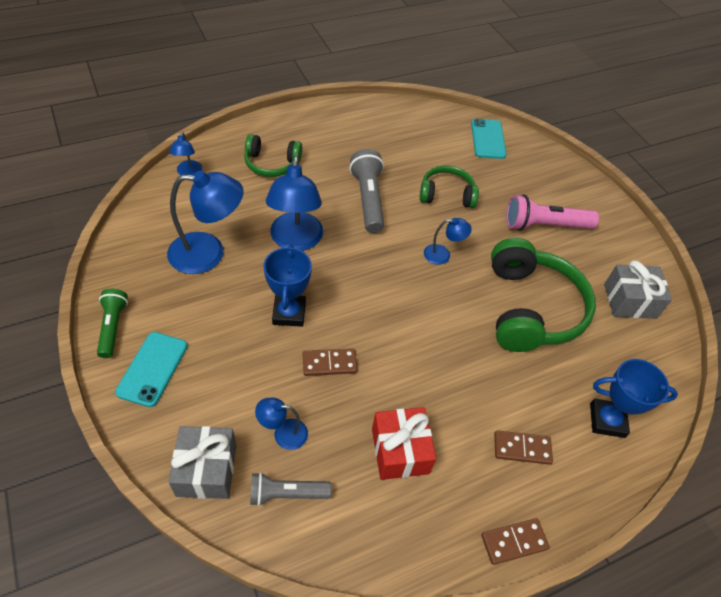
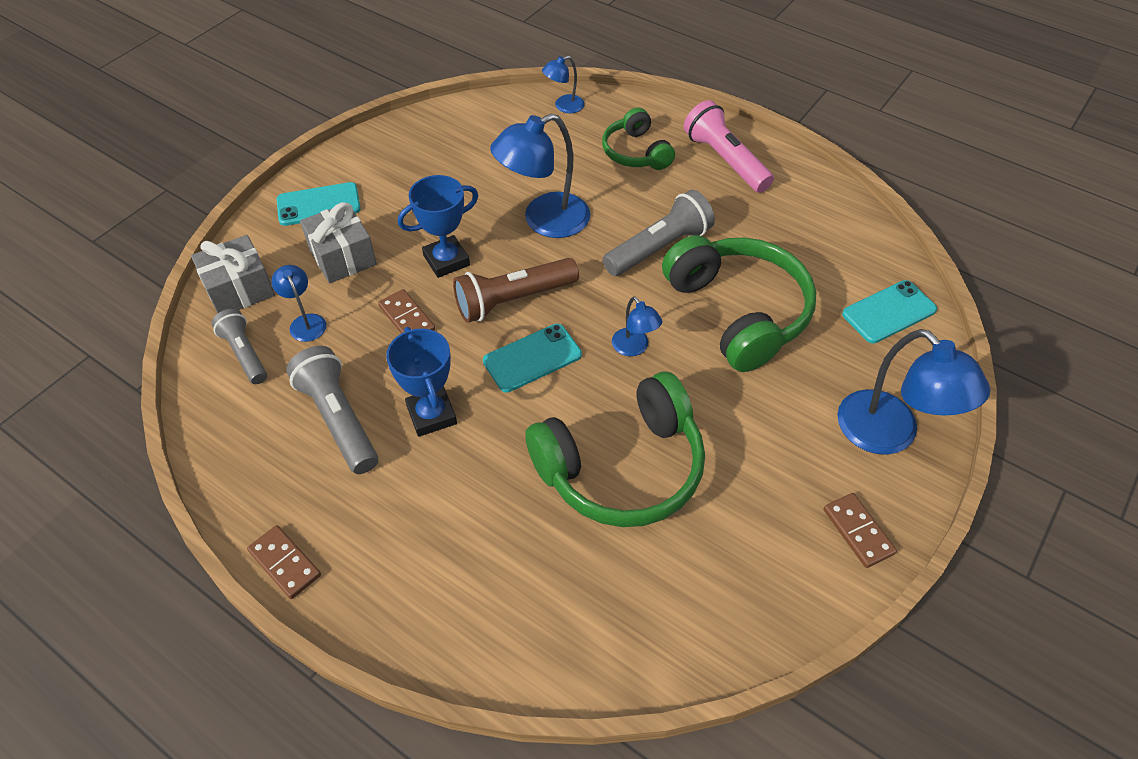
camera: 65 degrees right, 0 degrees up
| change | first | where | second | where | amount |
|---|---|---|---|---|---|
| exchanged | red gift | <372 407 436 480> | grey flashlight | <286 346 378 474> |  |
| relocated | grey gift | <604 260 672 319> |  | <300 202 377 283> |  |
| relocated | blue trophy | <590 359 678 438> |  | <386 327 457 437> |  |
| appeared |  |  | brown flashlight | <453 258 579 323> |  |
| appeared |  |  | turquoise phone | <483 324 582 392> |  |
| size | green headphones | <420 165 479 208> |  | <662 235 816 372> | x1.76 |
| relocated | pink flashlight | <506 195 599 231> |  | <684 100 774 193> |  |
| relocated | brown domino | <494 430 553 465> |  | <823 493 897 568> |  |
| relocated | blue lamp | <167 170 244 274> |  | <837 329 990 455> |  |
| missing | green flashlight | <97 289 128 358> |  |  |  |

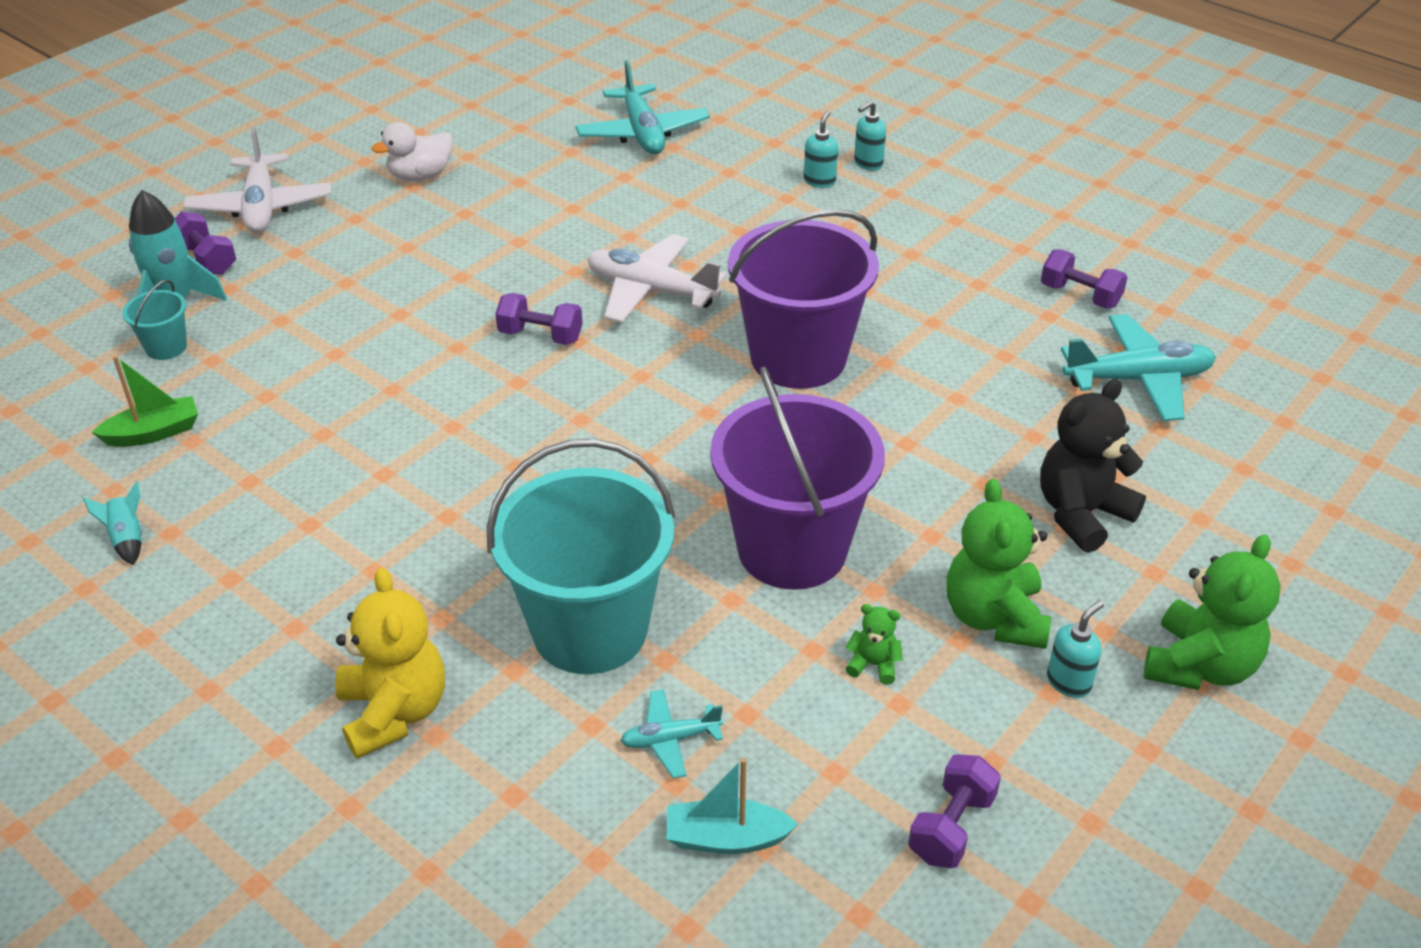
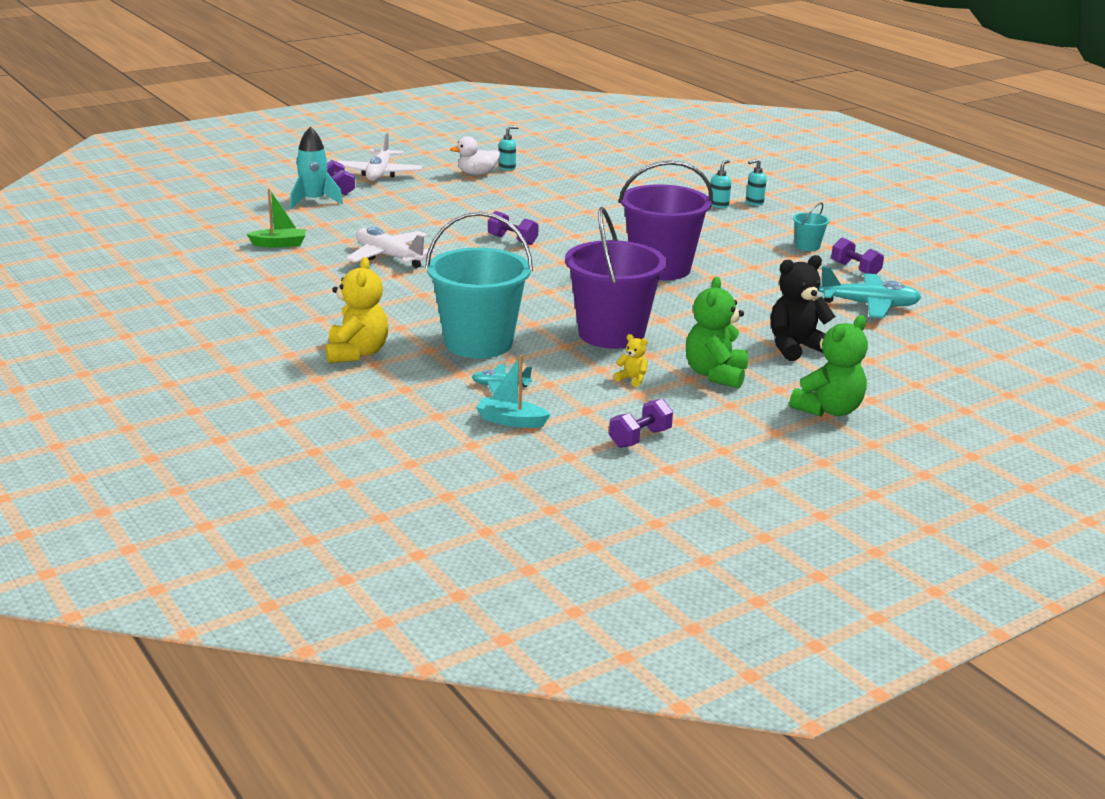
camera: 15 degrees right, 15 degrees down
| change | first | where | second | where | amount |
|---|---|---|---|---|---|
| relocated | white plane | <587 234 726 323> |  | <346 227 435 268> |  |
| relocated | turquoise soap dispenser | <1047 600 1104 698> |  | <499 126 519 171> |  |
| colour | green teddy bear | <845 604 903 685> | yellow teddy bear | <614 334 648 387> |  |
| relocated | turquoise bucket | <123 280 187 360> |  | <793 203 830 251> |  |
| missing | turquoise rocket | <83 481 142 565> |  |  |  |
| missing | turquoise plane | <575 60 710 154> |  |  |  |

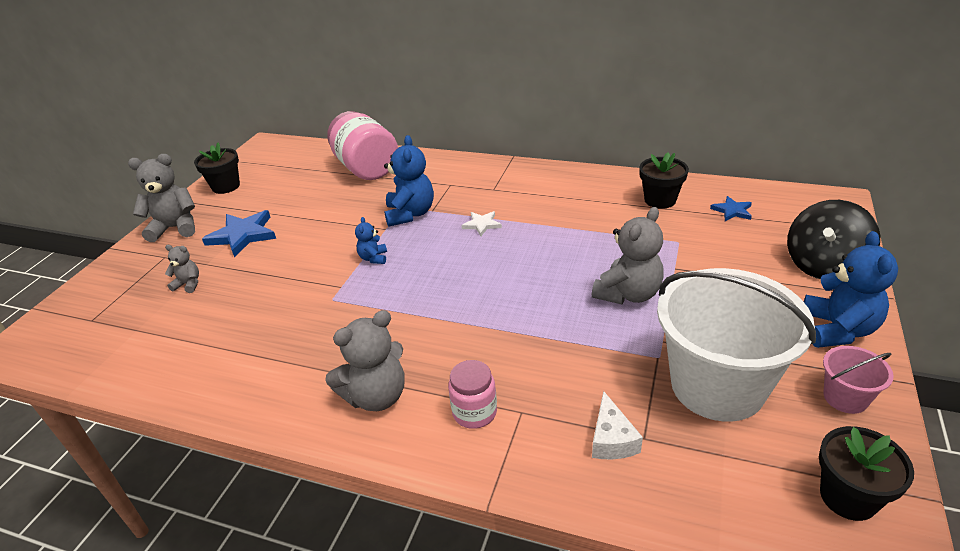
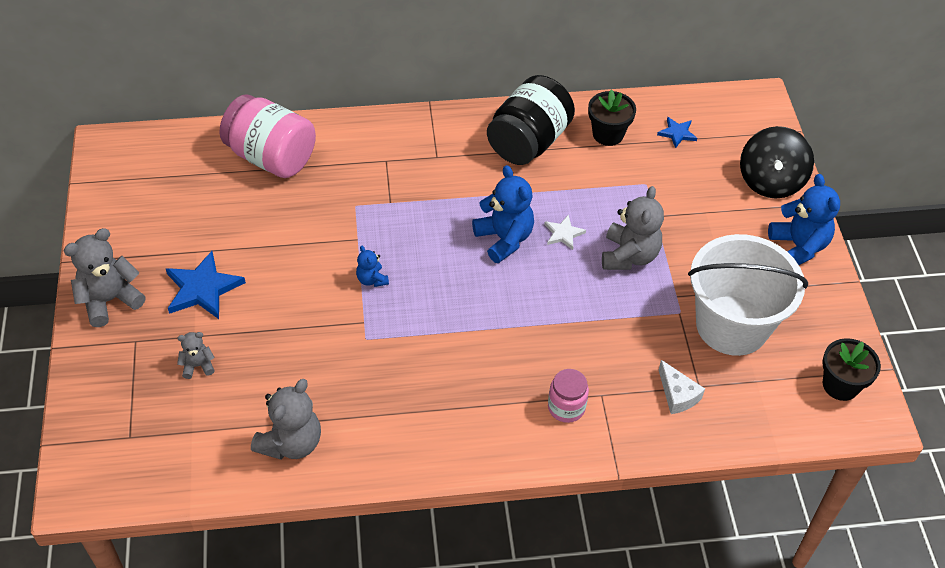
camera: 30 degrees left, 15 degrees up
| change | first | where | second | where | amount |
|---|---|---|---|---|---|
| relocated | grey teddy bear | <325 310 404 411> |  | <251 379 321 460> |  |
| relocated | blue teddy bear | <384 135 434 227> |  | <472 165 534 263> |  |
| appeared |  |  | black jar | <487 75 575 165> |  |
| relocated | white star | <461 211 502 236> |  | <544 214 586 250> |  |
| missing | black flower pot | <194 142 240 194> |  |  |  |
| missing | pink bucket | <823 346 894 414> |  |  |  |

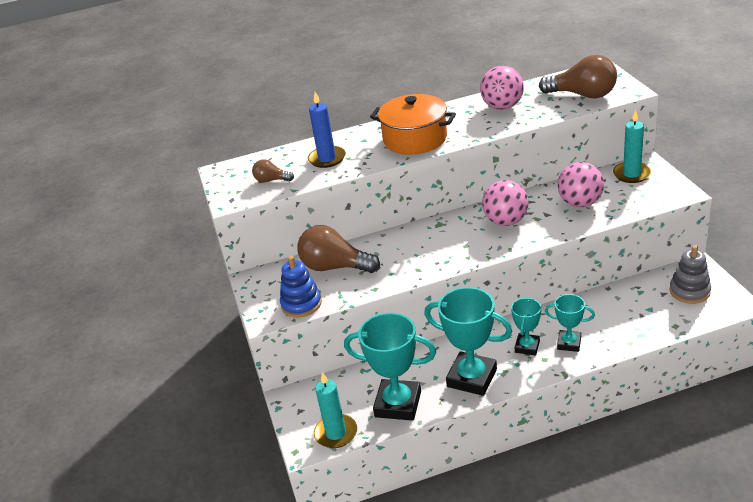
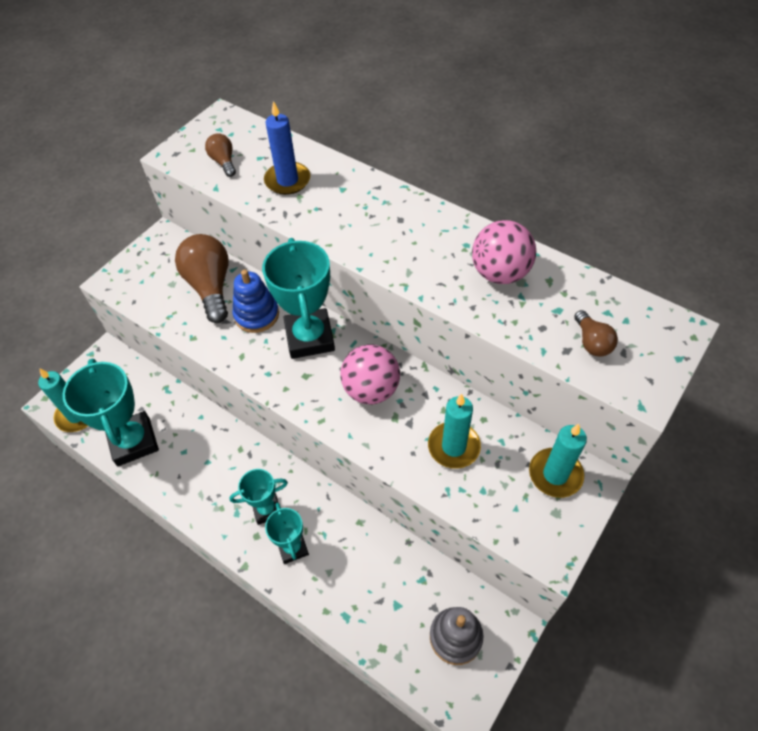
camera: 50 degrees right, 20 degrees up
| change | first | where | second | where | amount |
|---|---|---|---|---|---|
| relocated | blue stacking toy | <280 256 322 317> |  | <232 270 279 333> |  |
| relocated | turquoise trophy | <424 287 512 396> |  | <262 238 335 359> |  |
| exchanged | pink ball | <558 162 604 207> | turquoise candle | <428 394 481 469> |  |
| size | brown light bulb | <539 55 617 98> |  | <574 310 618 357> | x0.51 |
| missing | orange pot | <370 94 456 155> |  |  |  |

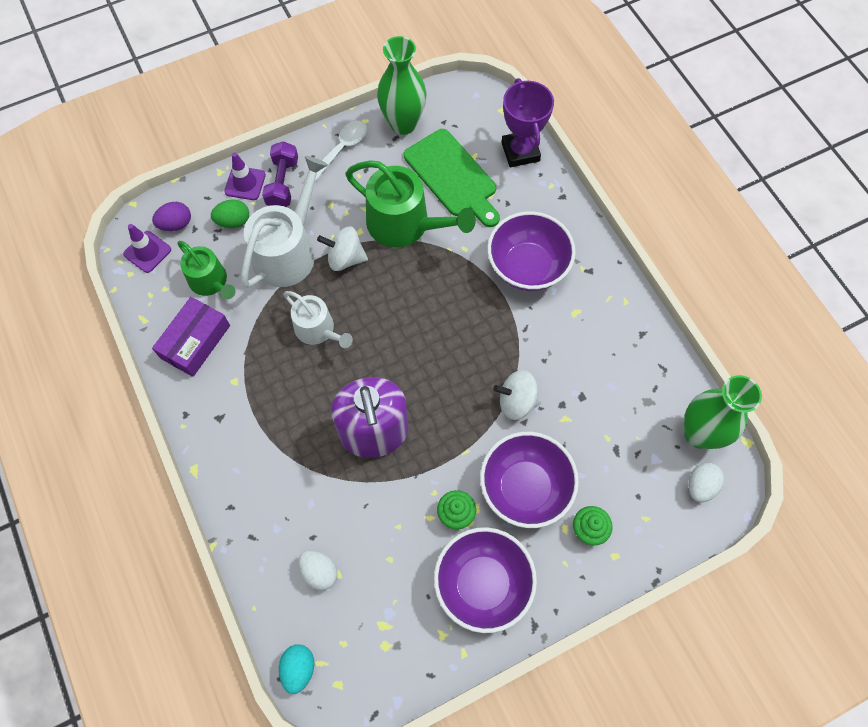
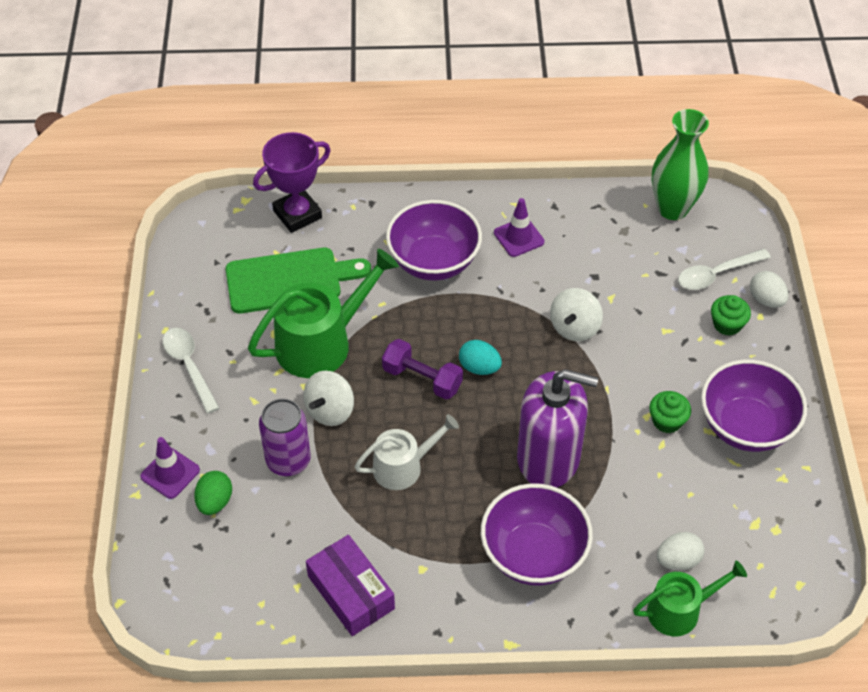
camera: 65 degrees left, 15 degrees down
| change | first | where | second | where | amount |
|---|---|---|---|---|---|
| spun | purple trophy | <501 78 554 167> |  | <253 132 331 233> | 45 degrees counterclockwise |
| exchanged | white watering can | <241 156 328 288> | purple can | <259 399 311 477> |  |
| relocated | purple dumbbell | <262 141 298 207> |  | <382 339 463 400> |  |
| relocated | turquoise egg | <279 644 315 694> |  | <459 340 502 375> |  |
| relocated | purple bowl | <480 432 579 528> |  | <481 483 593 586> |  |
| relocated | purple traffic cone | <123 224 171 273> |  | <494 198 544 257> |  |
| relocated | green watering can | <178 241 236 299> |  | <633 560 747 636> |  |
| appeared |  |  | white spoon | <678 249 771 290> |  |
| relocated | white egg | <689 463 724 502> |  | <750 271 789 308> |  |
| missing | purple egg | <152 202 191 231> |  |  |  |
| missing | green vase | <377 36 427 135> |  |  |  |

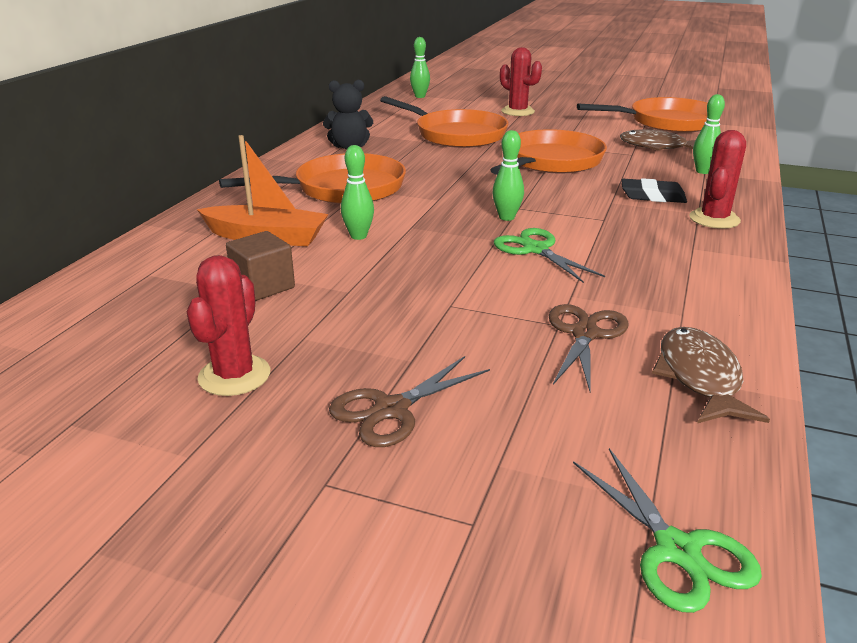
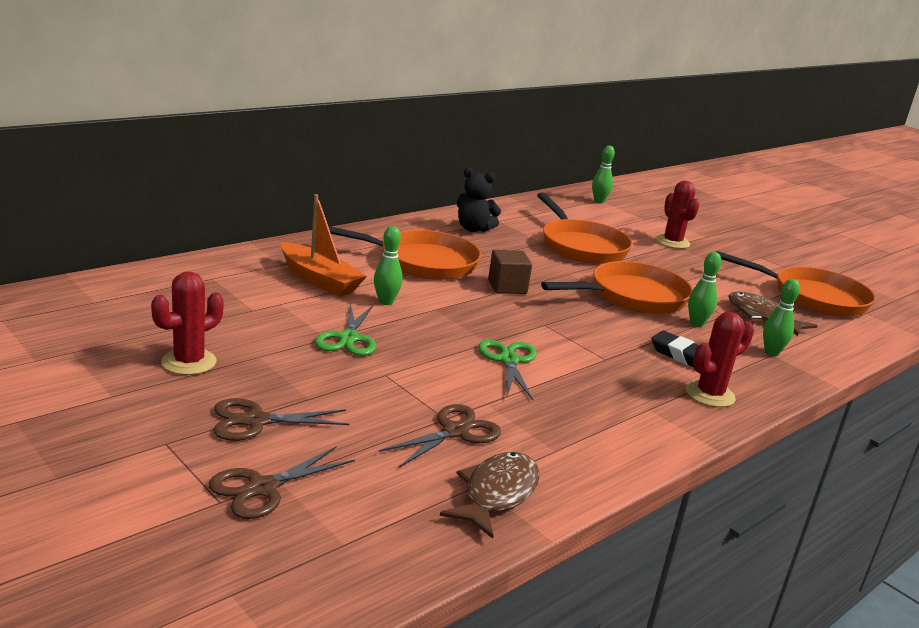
camera: 25 degrees right, 5 degrees down
| change | first | where | second | where | amount |
|---|---|---|---|---|---|
| appeared |  |  | brown scissors | <209 447 355 519> |  |
| relocated | green scissors | <573 448 762 613> |  | <315 303 376 356> |  |
| relocated | brown cube | <226 231 295 301> |  | <488 250 532 294> |  |
| relocated | green bowling pin | <492 130 524 221> |  | <688 252 721 327> |  |

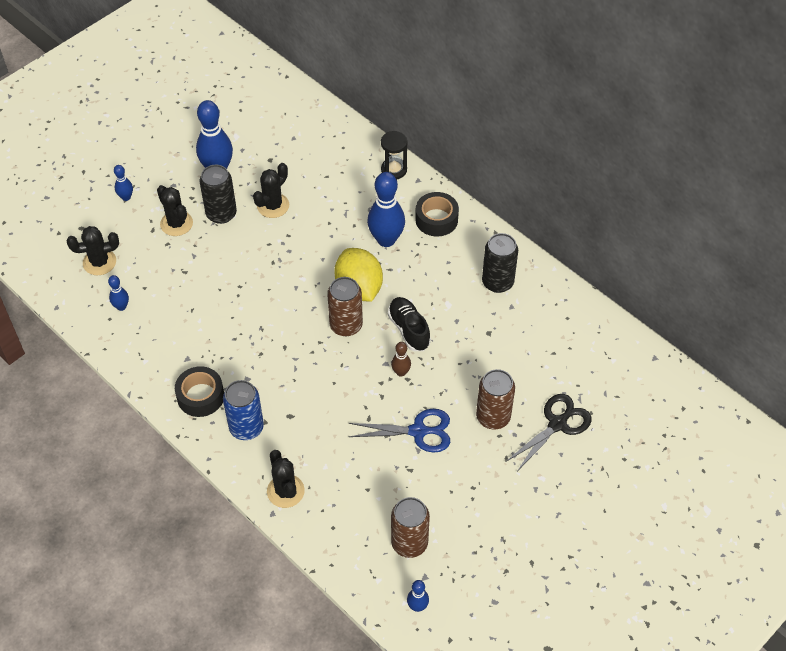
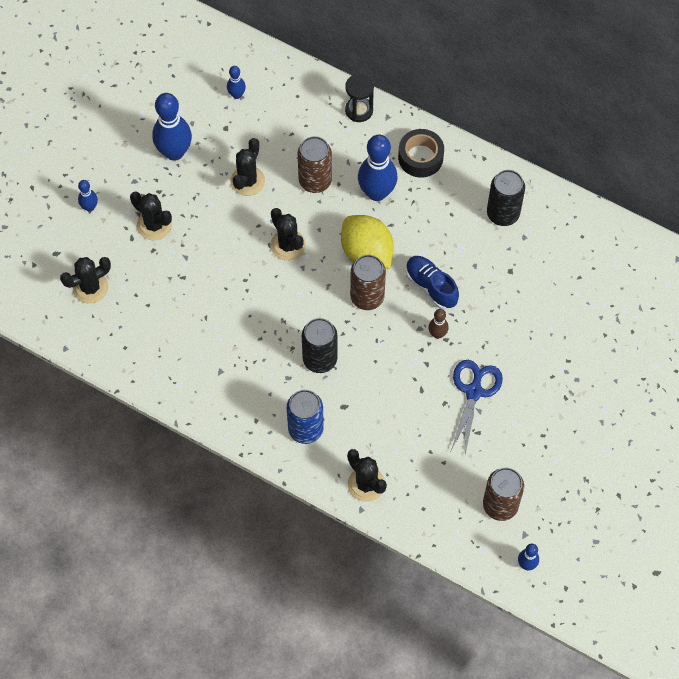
camera: 15 degrees left, 10 degrees up
| change | first | where | second | where | amount |
|---|---|---|---|---|---|
| relocated | blue bowling pin | <108 275 129 311> |  | <227 66 246 99> |  |
| appeared |  |  | black cactus | <270 208 306 261> |  |
| relocated | brown can | <476 369 515 430> |  | <298 136 332 193> |  |
| relocated | black can | <200 165 237 224> |  | <302 318 338 373> |  |
| colour | black shoe | <388 297 431 351> | blue shoe | <406 256 459 310> |  |
| spun | blue scissors | <349 409 450 453> |  | <451 360 503 454> | 60 degrees counterclockwise |
| missing | black tape | <175 366 224 417> |  |  |  |
| missing | black scissors | <507 394 592 471> |  |  |  |

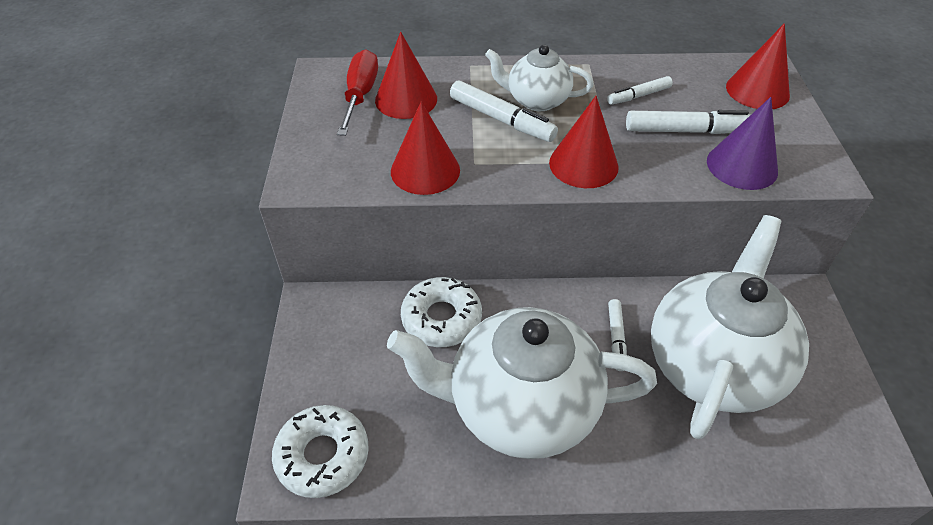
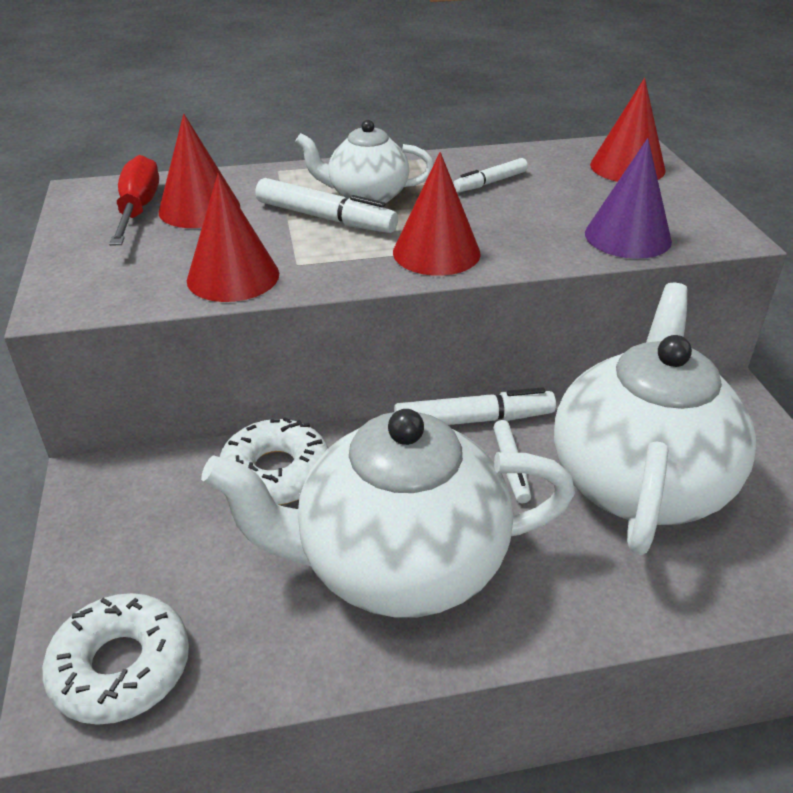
camera: 10 degrees left, 10 degrees down
| change | first | where | second | where | amount |
|---|---|---|---|---|---|
| relocated | white marker | <626 110 751 134> |  | <394 387 556 425> |  |

